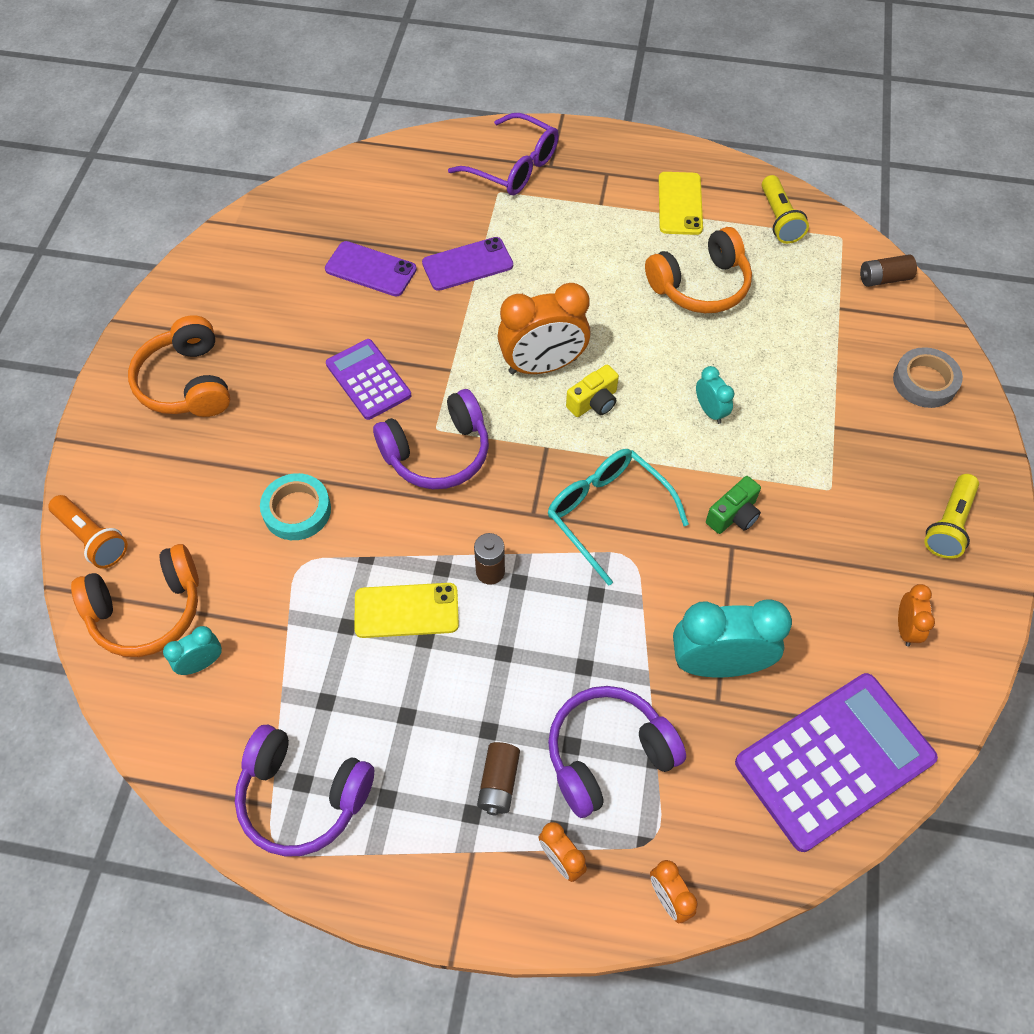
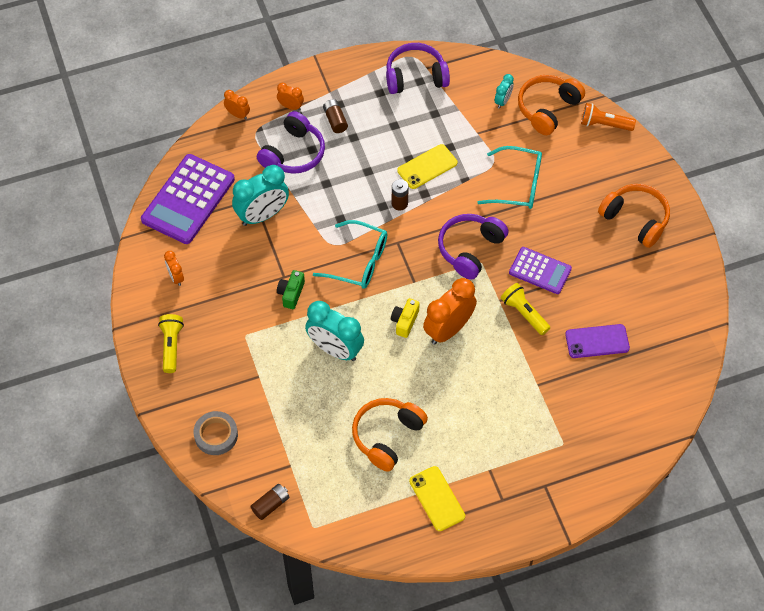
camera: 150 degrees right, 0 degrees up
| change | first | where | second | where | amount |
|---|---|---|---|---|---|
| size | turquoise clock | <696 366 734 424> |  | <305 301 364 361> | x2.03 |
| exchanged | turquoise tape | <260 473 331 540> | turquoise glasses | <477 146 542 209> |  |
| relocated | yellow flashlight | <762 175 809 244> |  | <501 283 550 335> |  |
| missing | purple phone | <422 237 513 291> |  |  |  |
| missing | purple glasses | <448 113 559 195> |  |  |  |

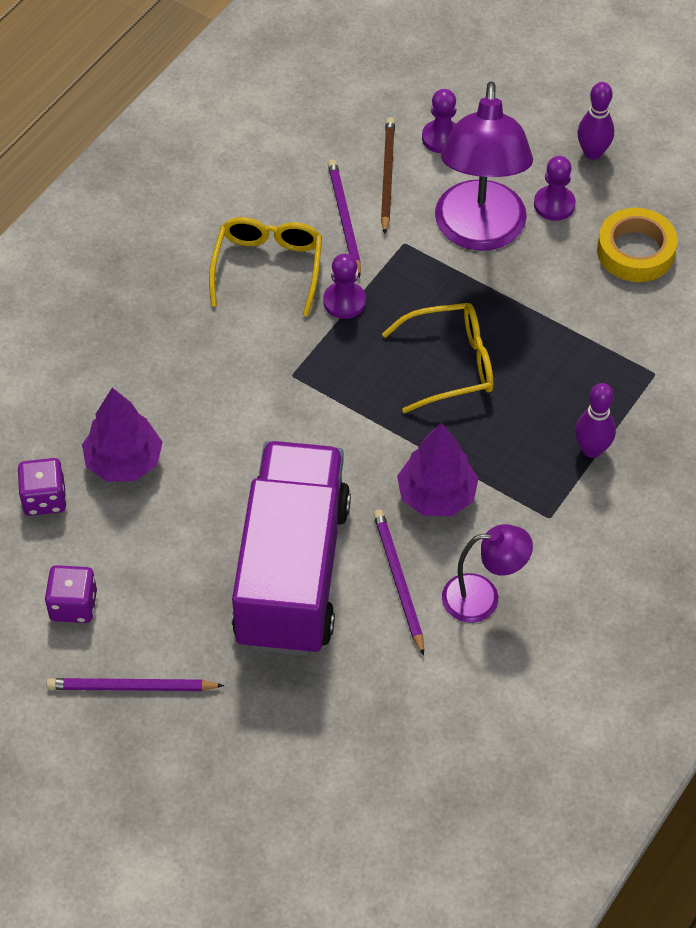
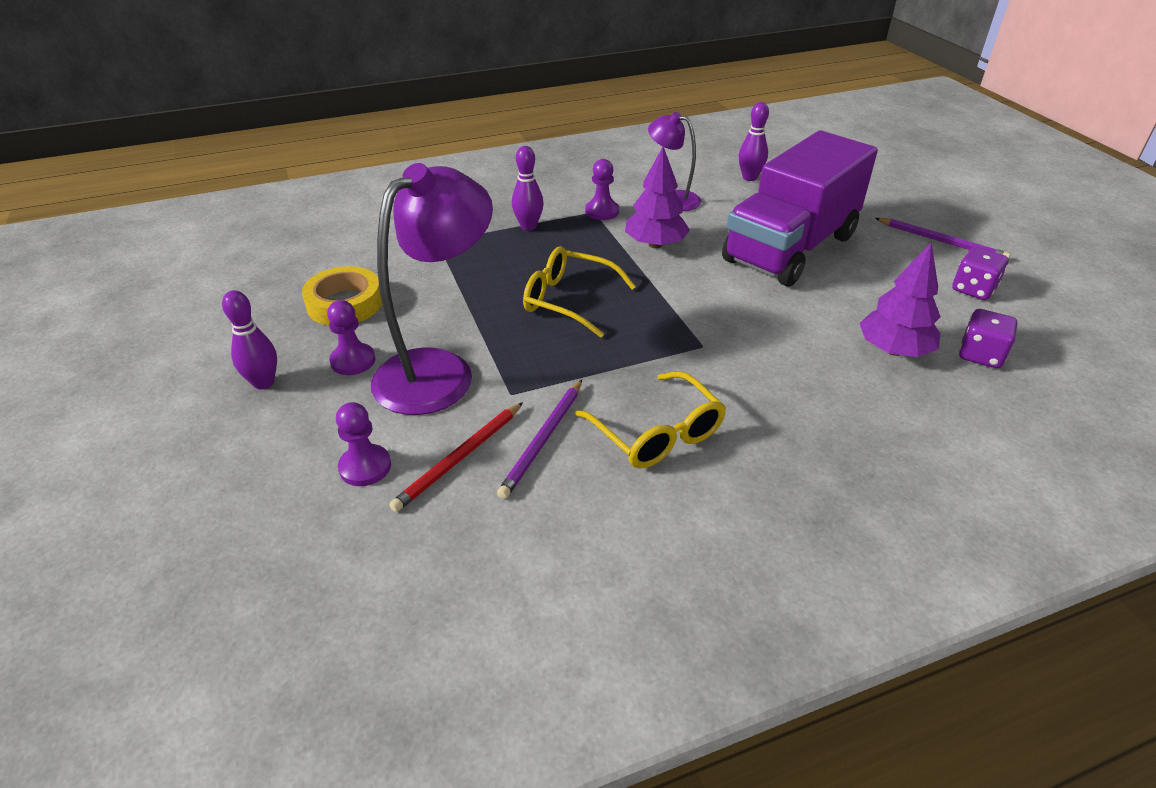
camera: 145 degrees left, 15 degrees down
| change | first | where | second | where | amount |
|---|---|---|---|---|---|
| colour | brown pencil | <381 117 395 234> | red pencil | <389 402 523 512> |  |
| spun | yellow glasses | <209 217 322 316> |  | <575 371 726 469> | 75 degrees counterclockwise |
| relocated | purple pawn | <323 254 366 319> |  | <585 159 619 220> |  |
| appeared |  |  | purple bowling pin | <739 102 769 181> |  |
| missing | purple pencil | <373 509 424 656> |  |  |  |

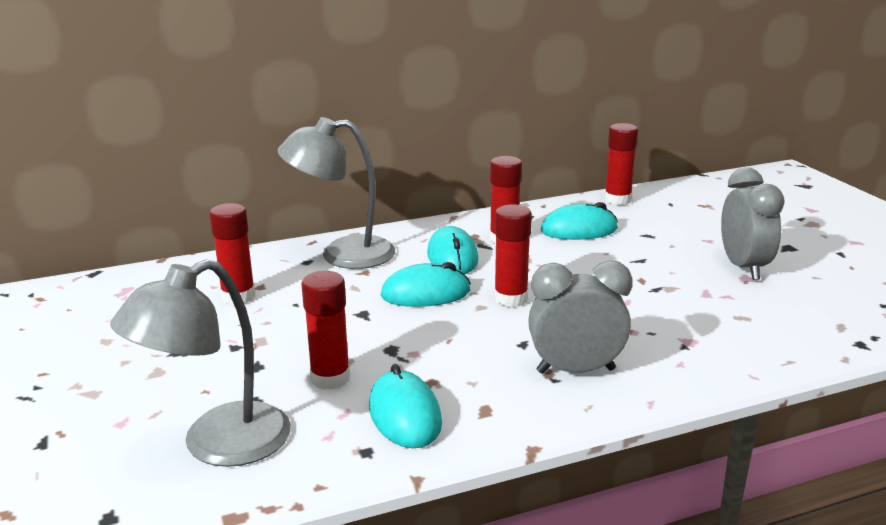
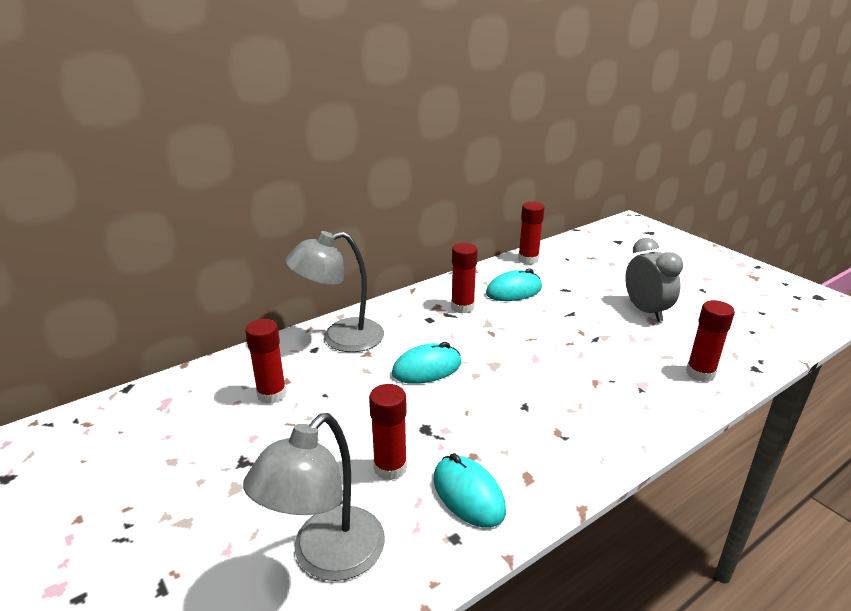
camera: 15 degrees left, 5 degrees up
| change | first | where | second | where | amount |
|---|---|---|---|---|---|
| relocated | red glue stick | <494 204 532 307> |  | <686 300 735 382> |  |
| missing | turquoise mouse | <427 226 478 274> |  |  |  |
| missing | grey clock | <528 260 633 374> |  |  |  |

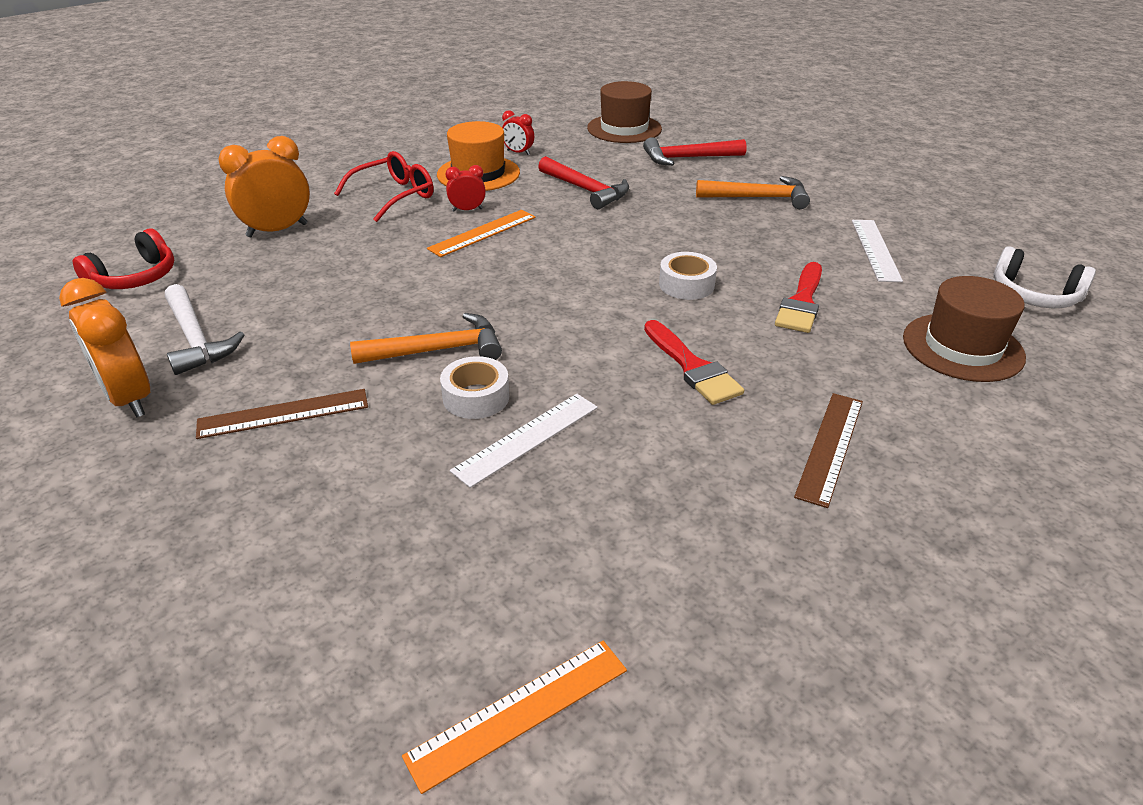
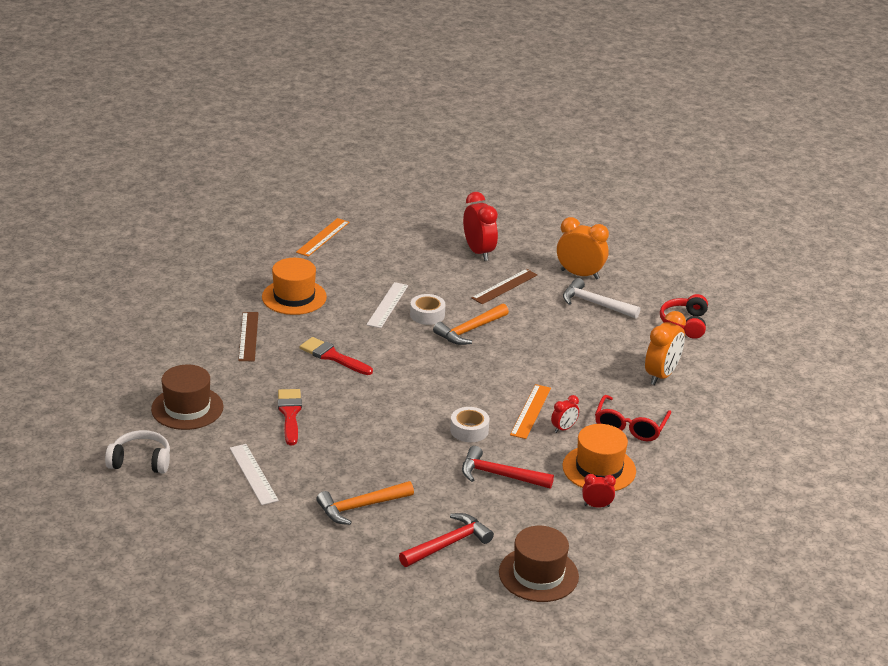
camera: 150 degrees right, 5 degrees down
| change | first | where | second | where | amount |
|---|---|---|---|---|---|
| appeared |  |  | orange hat | <262 258 327 315> |  |
| relocated | white tape | <659 252 717 300> |  | <450 407 490 442> |  |
| appeared |  |  | red clock | <463 192 498 261> |  |

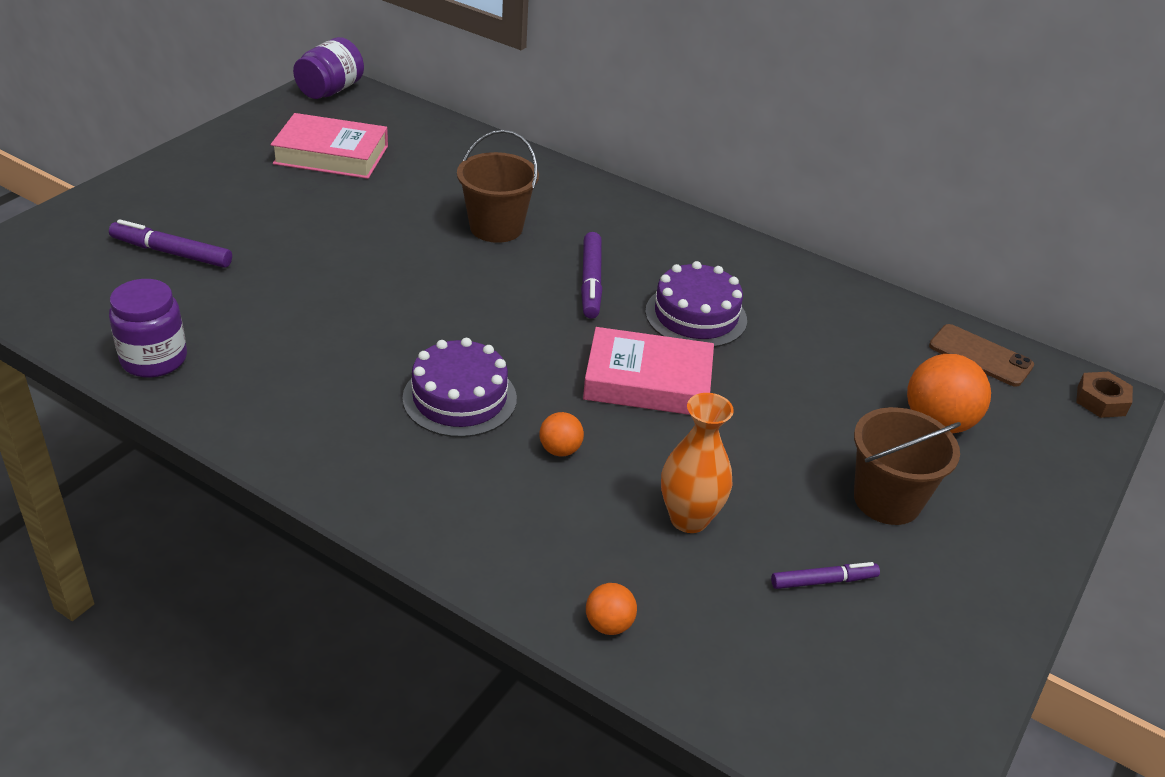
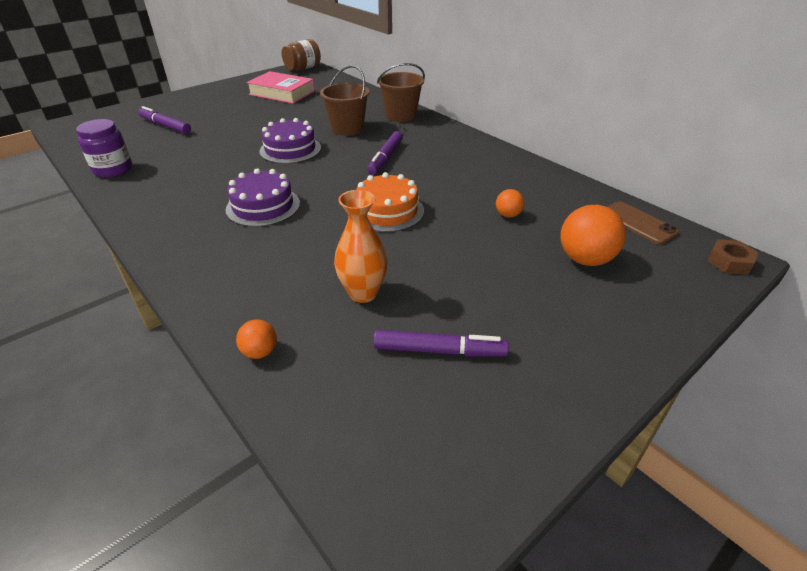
camera: 20 degrees right, 0 degrees up
| change | first | where | second | where | amount |
|---|---|---|---|---|---|
| relocated | purple cake | <645 261 747 347> |  | <259 118 321 164> |  |
| colour | purple jar | <293 37 364 99> | brown jar | <282 39 321 71> |  |
| exchanged | pink book | <583 327 714 415> | orange cake | <356 172 424 232> |  |
| size | purple marker | <771 562 880 589> |  | <373 330 509 356> | x1.51 |
| relocated | brown bucket | <854 407 961 525> |  | <377 63 425 122> |  |
| relocated | orange ball | <539 412 584 456> |  | <496 189 524 218> |  |

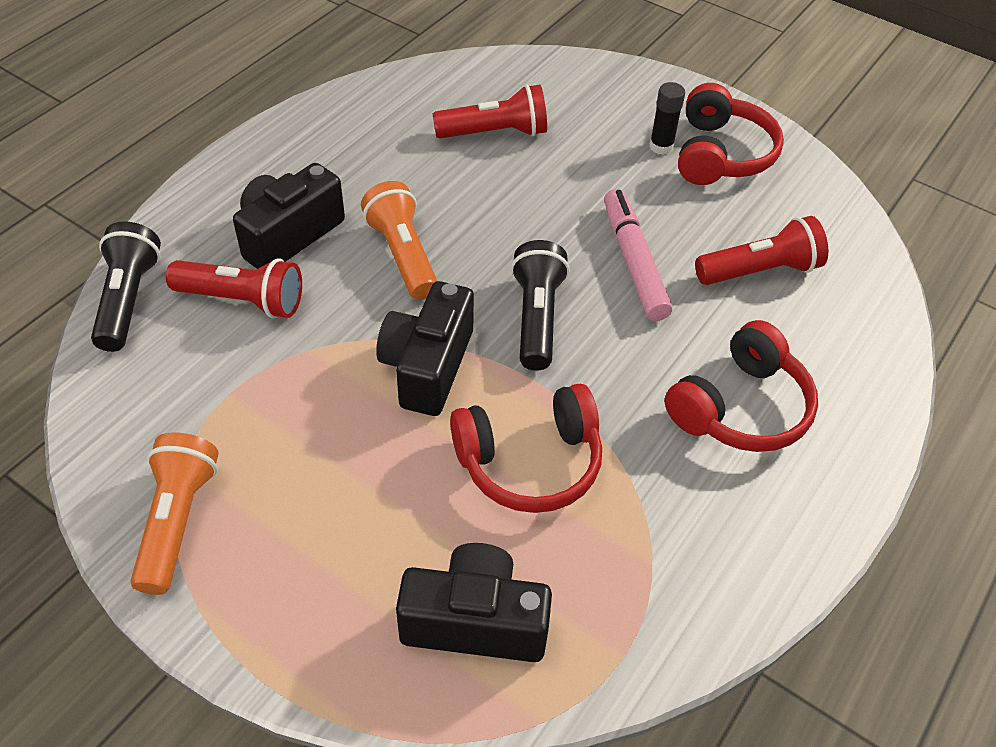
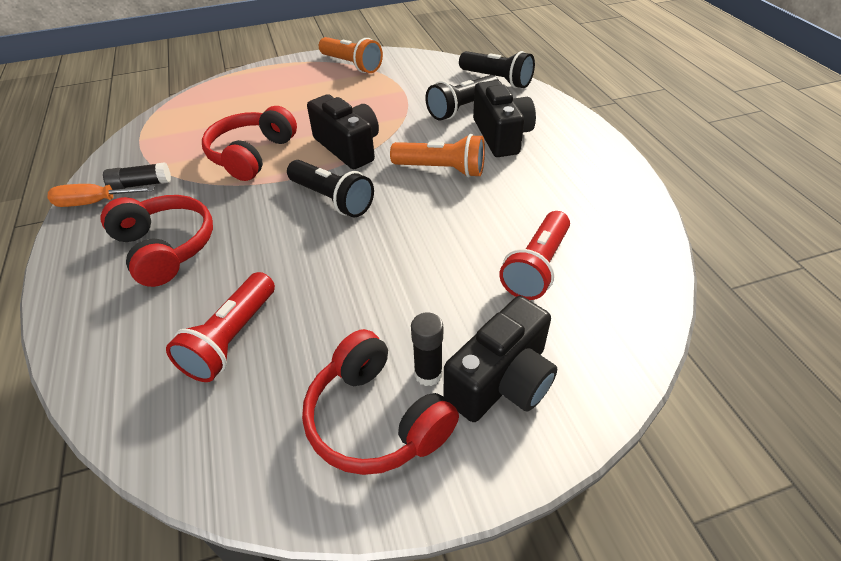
camera: 130 degrees right, 5 degrees down
| change | first | where | second | where | amount |
|---|---|---|---|---|---|
| appeared |  |  | orange screwdriver | <48 184 155 207> |  |
| spun | red headphones | <665 320 818 452> |  | <101 195 213 287> | 150 degrees clockwise |
| appeared |  |  | black glue stick | <103 162 171 190> |  |
| colour | red flashlight | <166 258 302 318> | black flashlight | <425 75 499 121> |  |
| relocated | black camera | <396 543 552 662> |  | <444 296 557 422> |  |
| missing | pink marker | <604 189 672 321> |  |  |  |

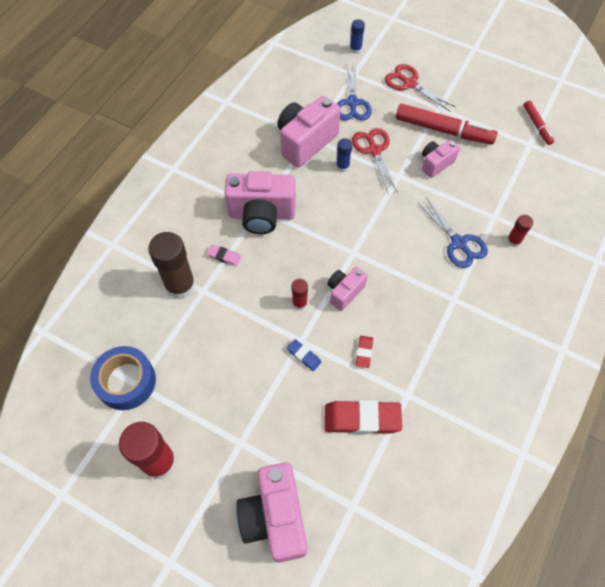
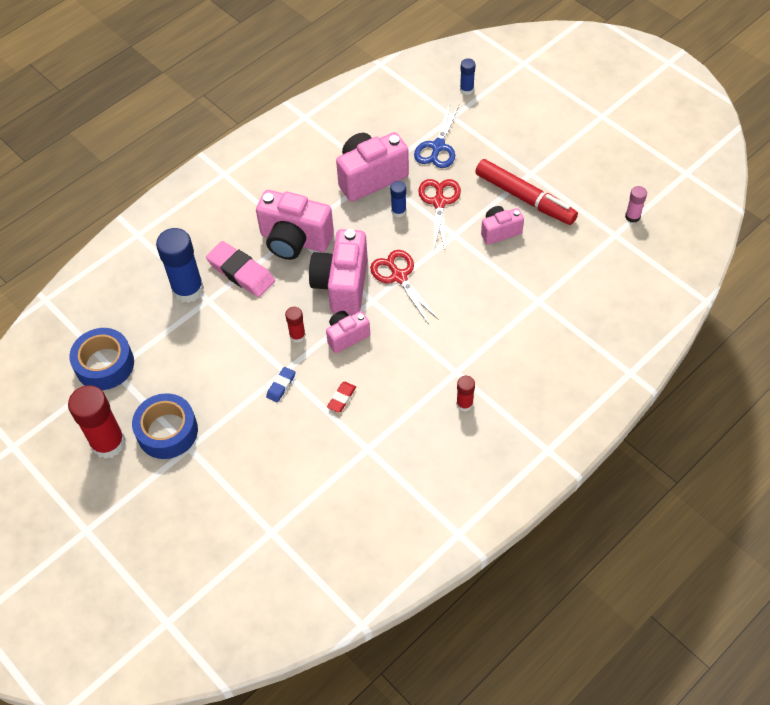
camera: 20 degrees right, 5 degrees down
| change | first | where | second | where | amount |
|---|---|---|---|---|---|
| appeared |  |  | blue tape | <132 393 198 459> |  |
| colour | brown glue stick | <148 232 196 299> | blue glue stick | <156 228 204 303> |  |
| size | pink eraser | <207 244 241 266> |  | <206 241 275 297> | x2.04 |
| spun | blue eraser | <287 339 321 371> |  | <266 367 295 403> | 60 degrees clockwise |
| relocated | pink camera | <236 463 307 563> |  | <309 229 368 315> |  |
| relocated | red scissors | <385 64 456 111> |  | <370 250 439 324> |  |
| relocated | red glue stick | <507 215 533 247> |  | <456 376 475 412> |  |
| exchanged | red marker | <523 100 554 145> | pink glue stick | <625 186 647 223> |  |
| missing | red eraser | <325 400 402 434> |  |  |  |
| missing | blue scissors | <418 197 488 268> |  |  |  |

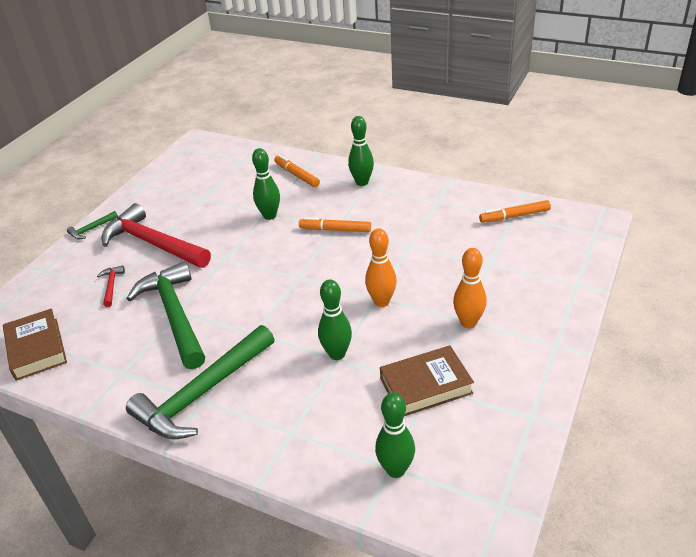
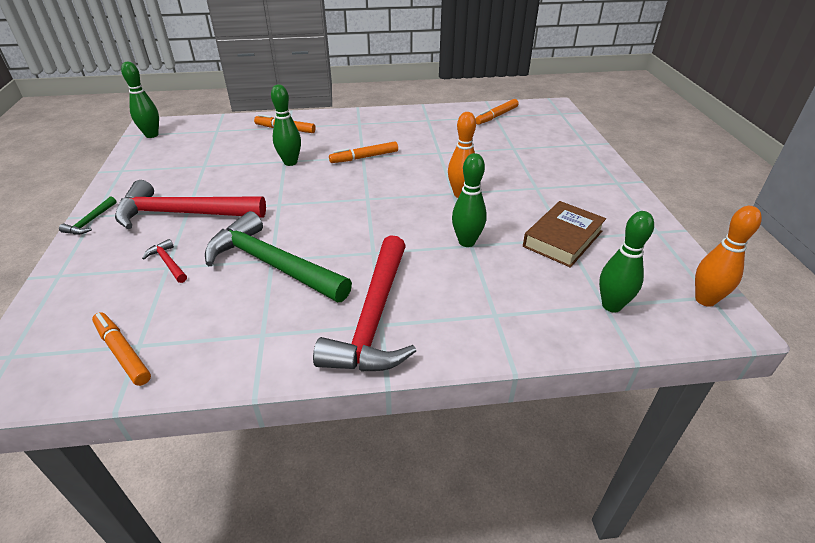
camera: 35 degrees left, 0 degrees up
| change | first | where | second | where | amount |
|---|---|---|---|---|---|
| exchanged | brown book | <3 308 67 381> | orange marker | <92 312 151 386> |  |
| relocated | green bowling pin | <348 116 374 186> |  | <121 62 159 138> |  |
| colour | green hammer | <126 325 274 439> | red hammer | <313 235 416 371> |  |
| relocated | orange bowling pin | <453 248 487 328> |  | <695 206 762 307> |  |

